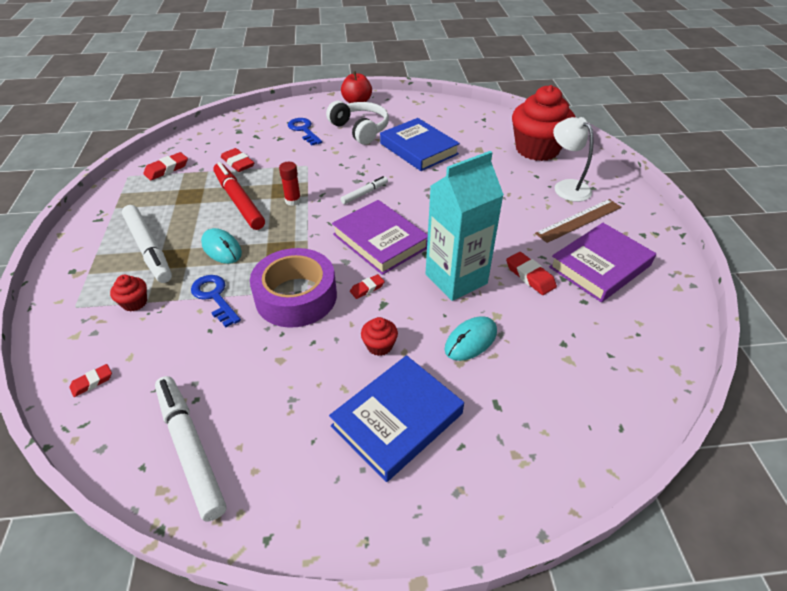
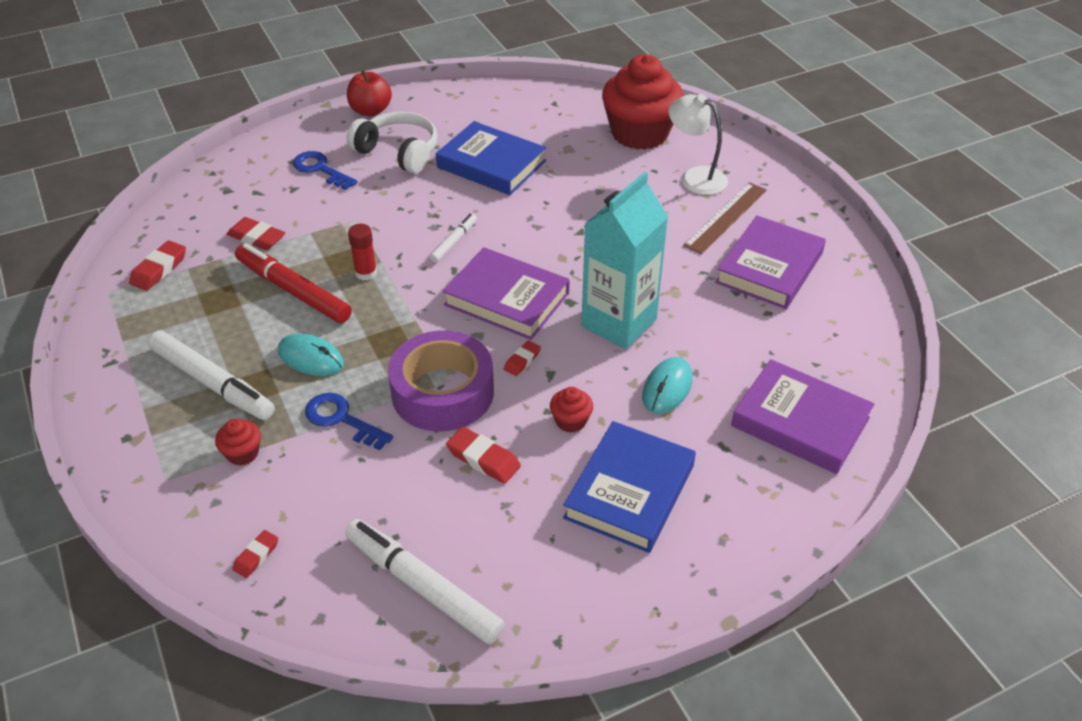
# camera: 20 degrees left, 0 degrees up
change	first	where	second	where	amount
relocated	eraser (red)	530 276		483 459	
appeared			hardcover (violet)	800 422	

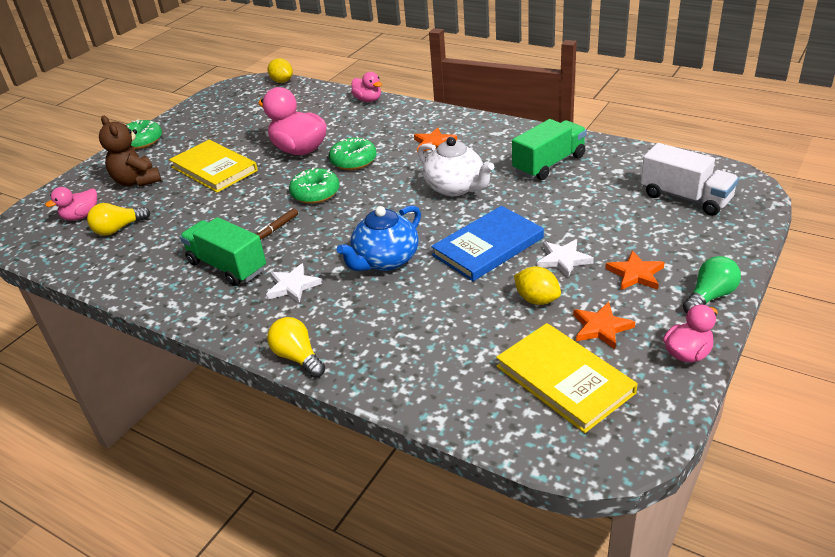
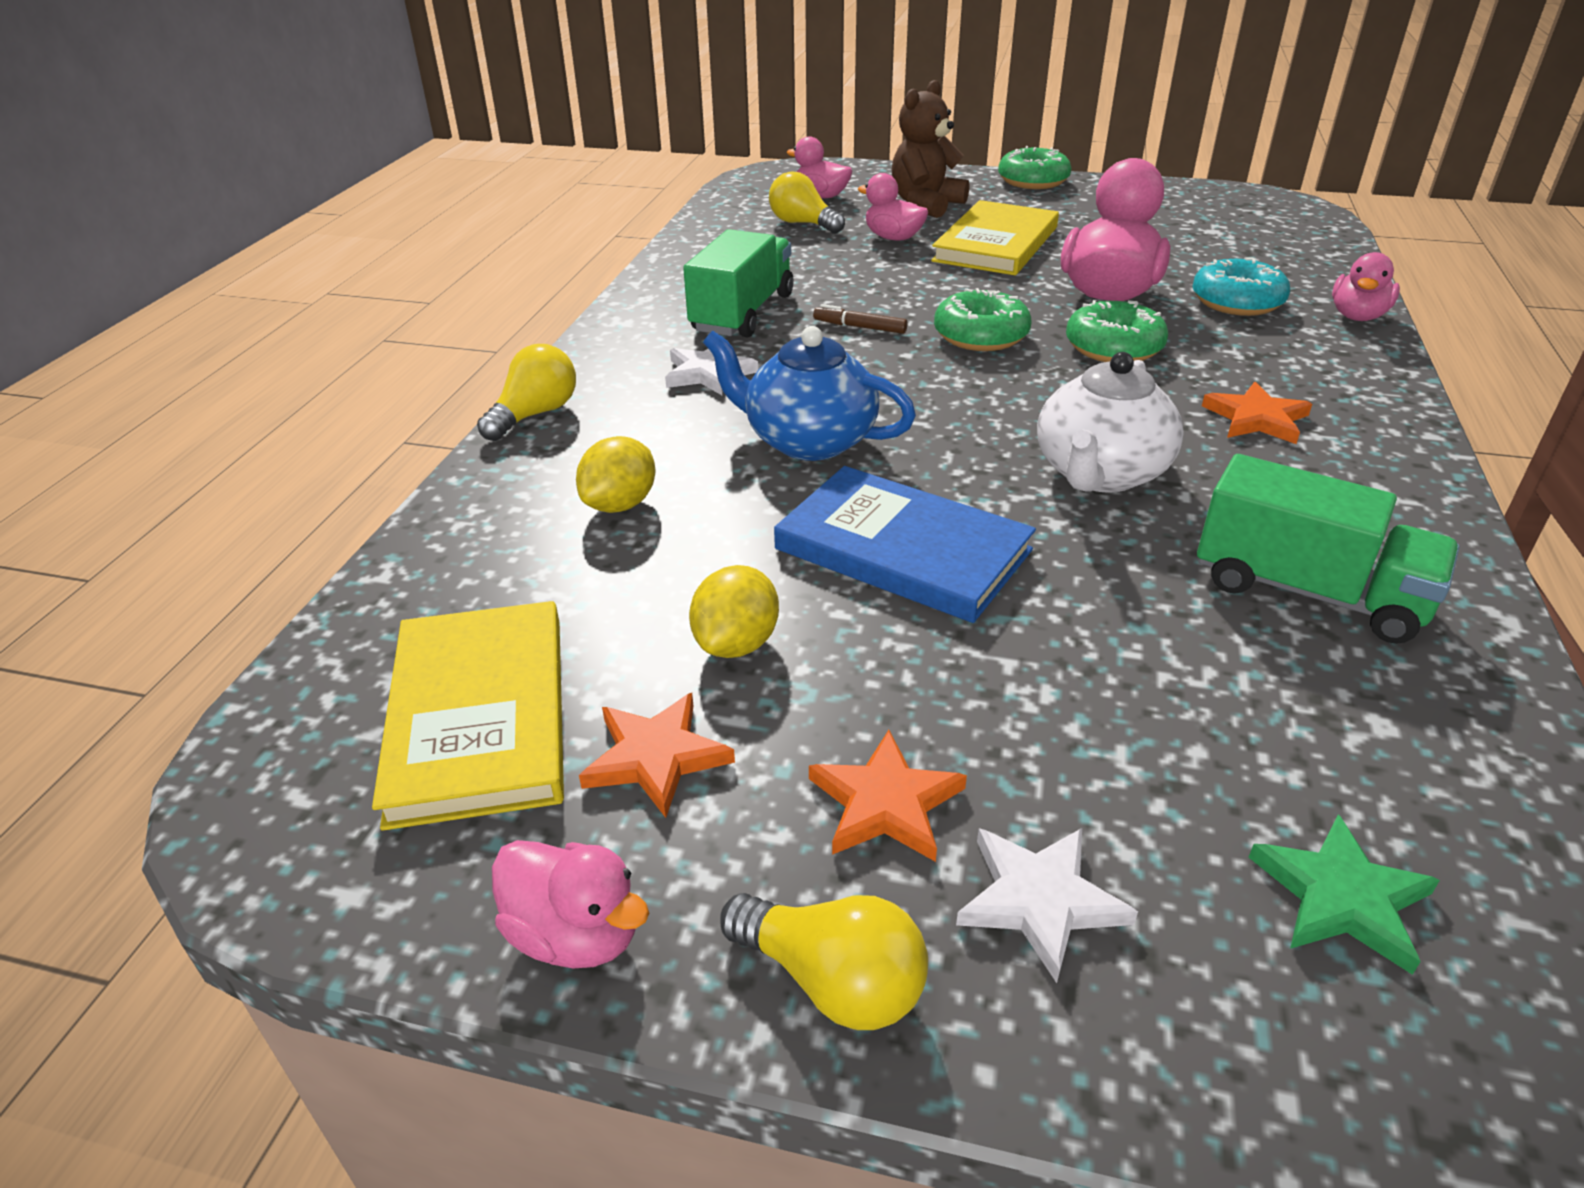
# camera: 70 degrees right, 0 degrees up
change	first	where	second	where	amount
relocated	lemon (golden)	282 81		620 504	
exchanged	lorry (snow-white)	685 197	star (emerald)	1341 897	
relocated	star (snow-white)	563 260		1040 900	
colour	lightbulb (emerald)	710 296	lightbulb (golden)	832 981	
spun	hardcover (golden)	564 379		479 716	45 degrees counterclockwise
appeared			duck (rosy)	893 238	
appeared			glazed donut (aqua)	1237 302	

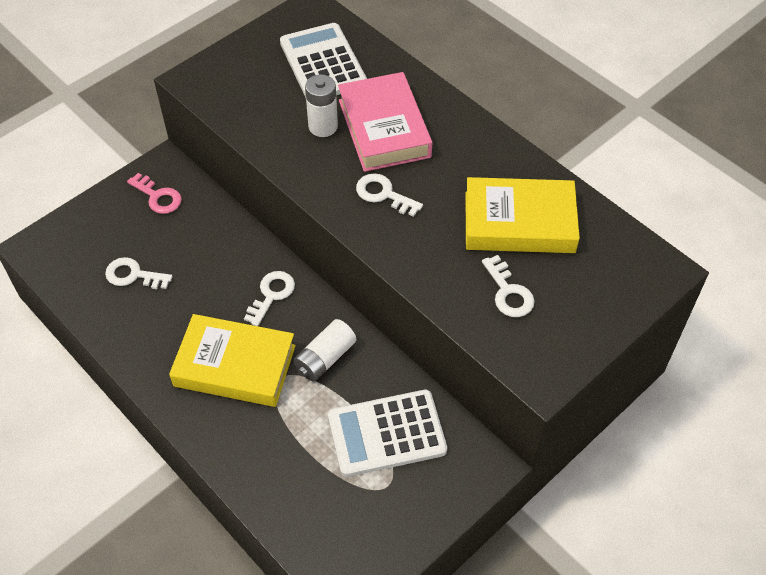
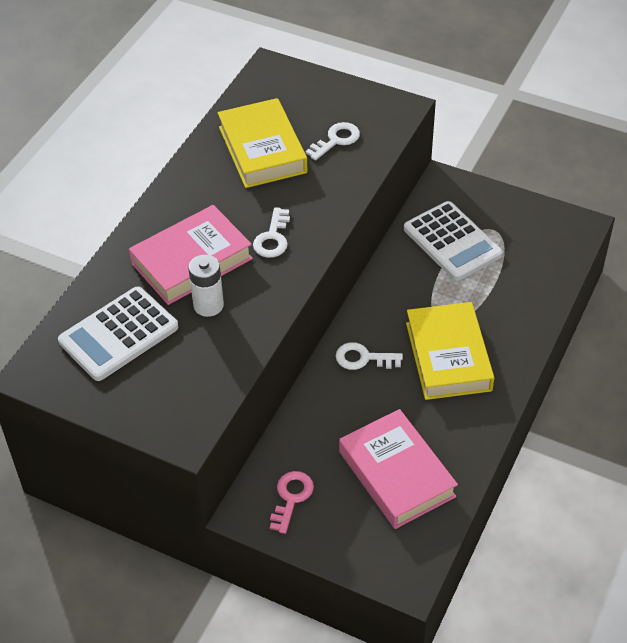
# camera: 110 degrees left, 5 degrees down
change	first	where	second	where	amount
exchanged	latchkey (snow-white)	133 275	hardcover (rosy)	396 474	
missing	power cell (snow-white)	325 358			

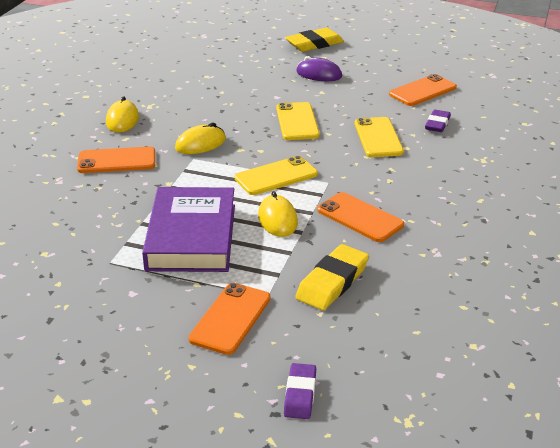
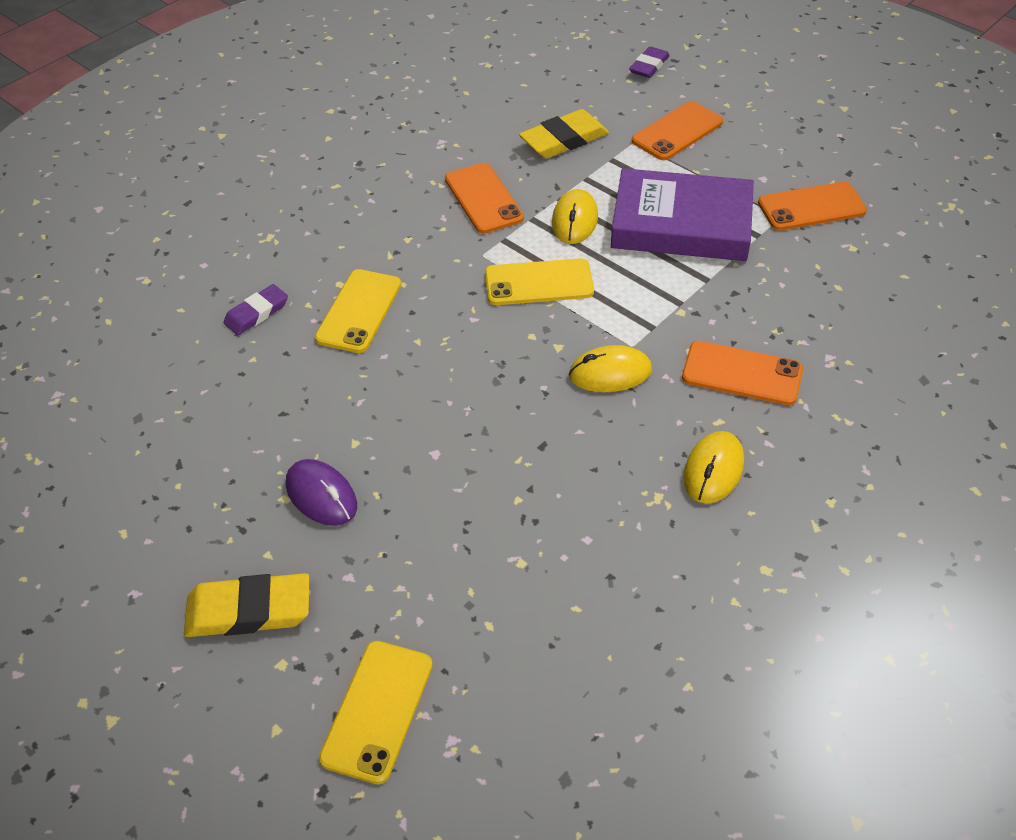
# camera: 155 degrees left, 15 degrees up
change	first	where	second	where	amount
relocated	smartphone (orange)	422 91		811 207	
relocated	smartphone (golden)	297 122		377 710	
spun	hardcover (violet)	191 237		681 224	75 degrees clockwise

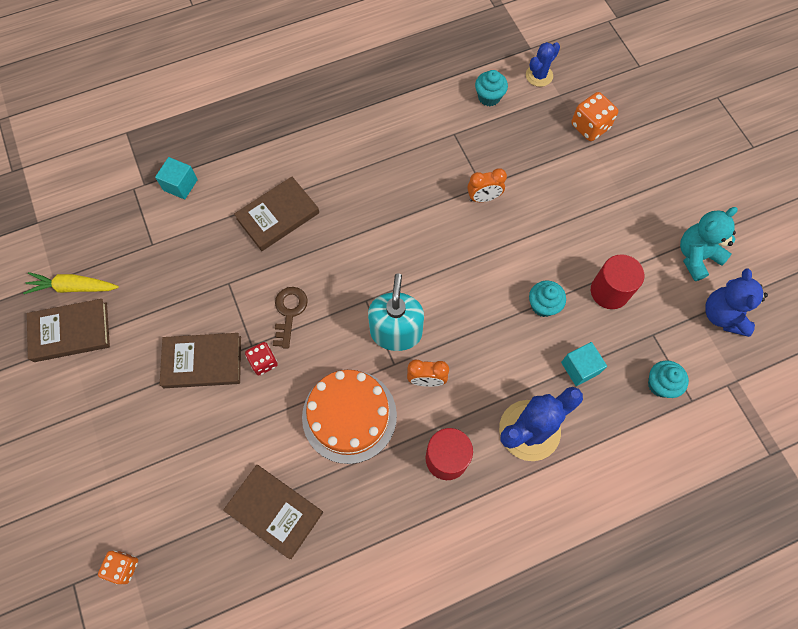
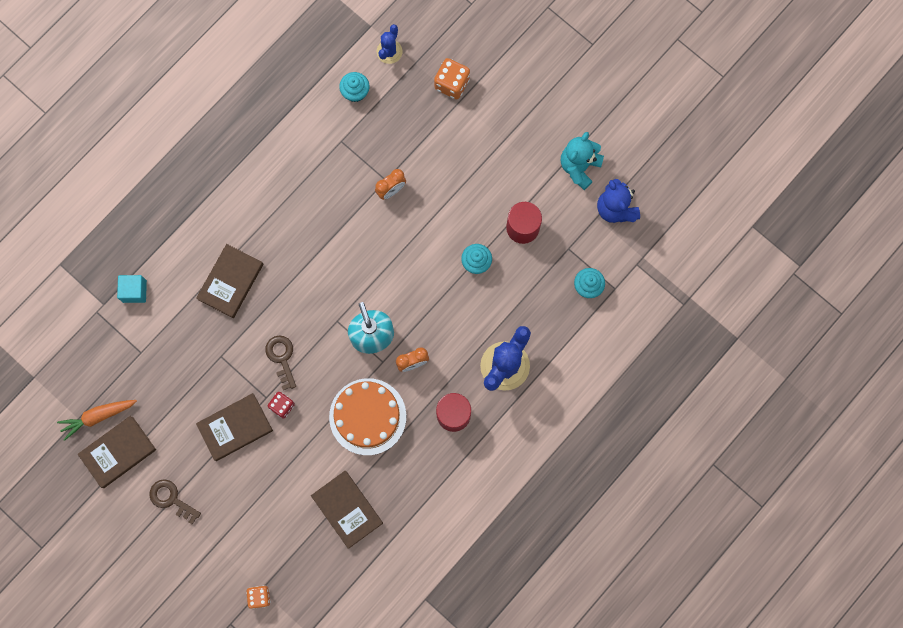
# camera: 25 degrees left, 10 degrees up
change	first	where	second	where	amount
colour	toy carrot (golden)	73 287	toy carrot (orange)	98 416	
missing	cube (aqua)	580 368			
spun	hardcover (dark brown)	274 511		347 509	45 degrees clockwise
appeared			latchkey (dark brown)	171 499	

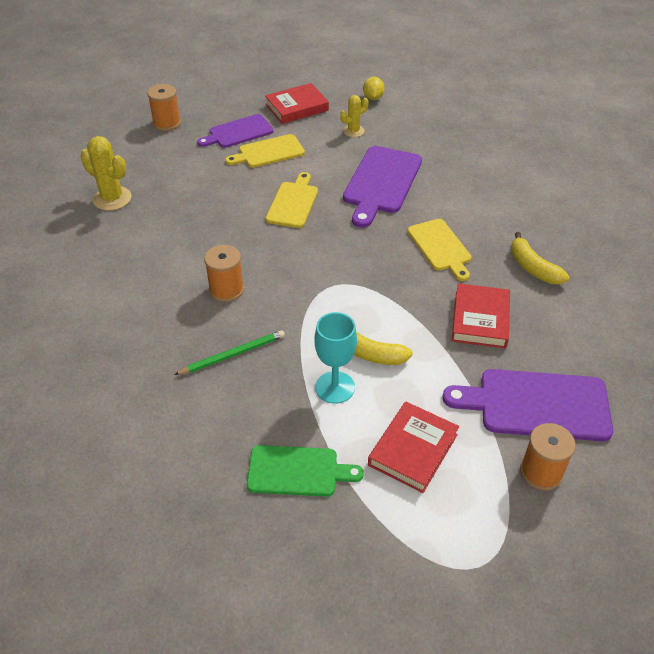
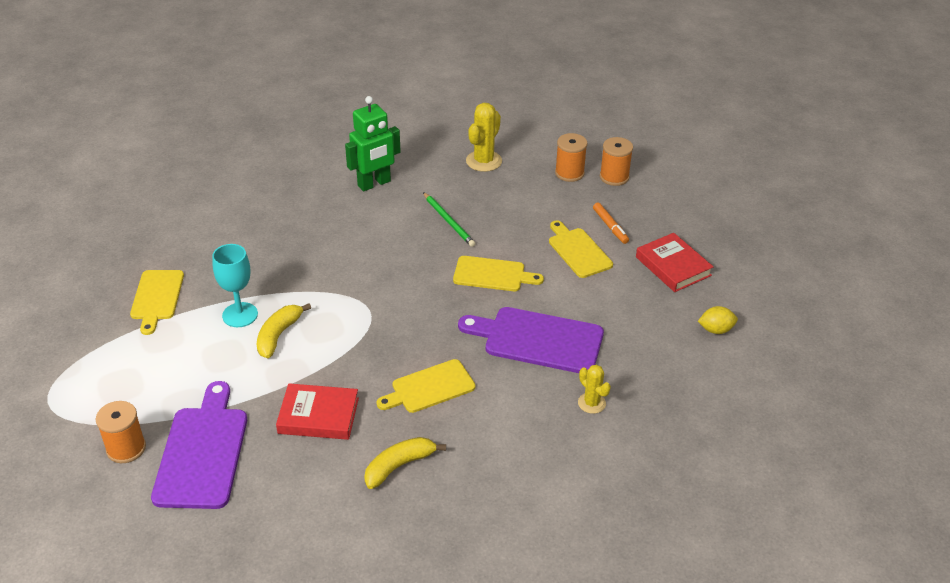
# camera: 85 degrees right, 5 degrees down
change	first	where	second	where	amount
relocated	cactus (golden)	353 131		591 403	
exchanged	bread board (violet)	238 132	felt pen (orange)	610 226	
relocated	spool (orange)	226 290		569 173	
relocated	pencil (emerald)	233 354		448 221	
missing	hardcover (red)	413 450			
colour	bread board (emerald)	297 471	bread board (golden)	157 297	
appeared			robot figure (emerald)	374 184	

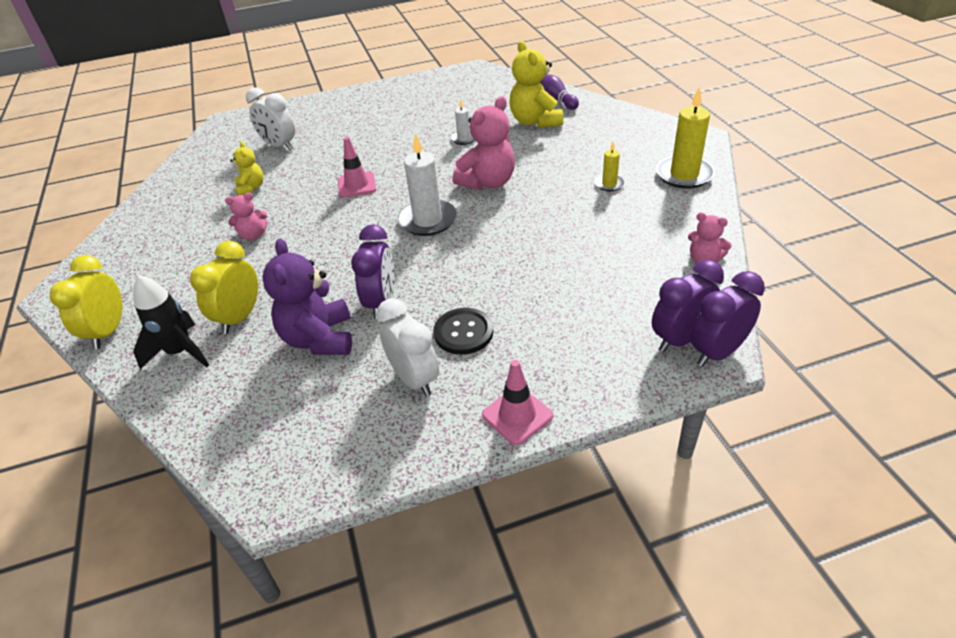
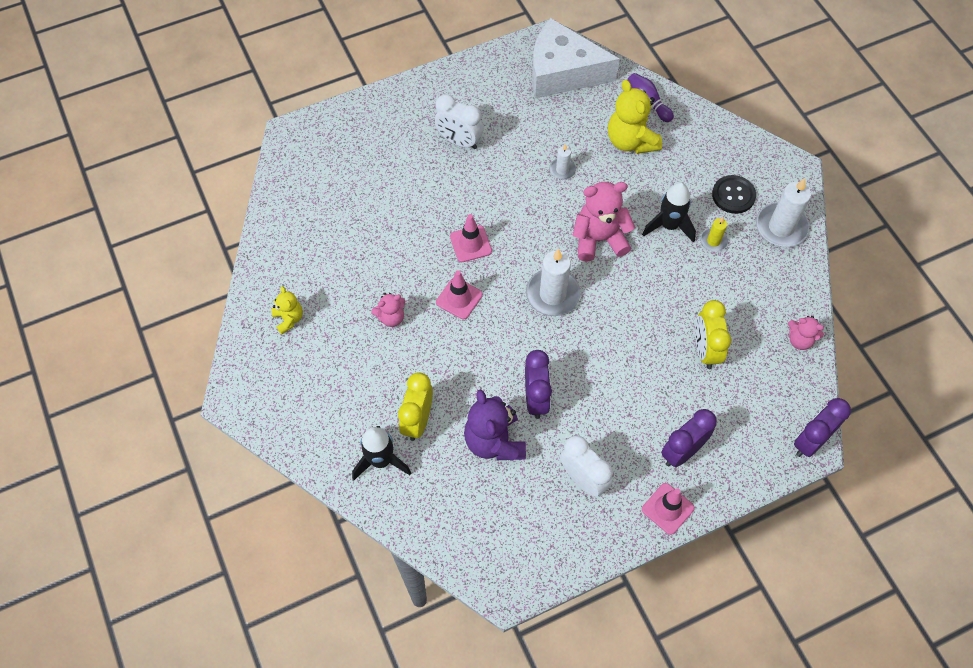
# camera: 10 degrees left, 20 degrees up
change	first	where	second	where	amount
relocated	clock (snow-white)	279 146		459 141	
colour	candle (golden)	684 175	candle (snow-white)	781 227	
spun	teddy (rosy)	488 182		599 239	135 degrees counterclockwise
relocated	teddy (golden)	251 188		289 319	
relocated	clock (golden)	108 332		705 350	
relocated	clock (violet)	680 339		682 451	
relocated	button (jet-black)	463 332		733 195	
appeared			cheese wedge (snow-white)	562 72	
appeared			toy rocket (jet-black)	669 226	
appeared			road cone (rosy)	459 298	

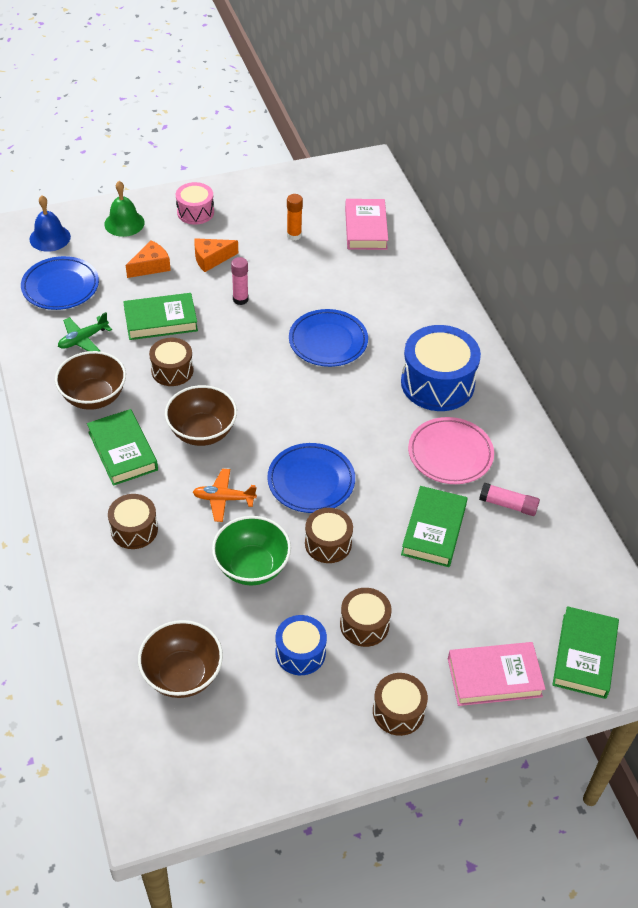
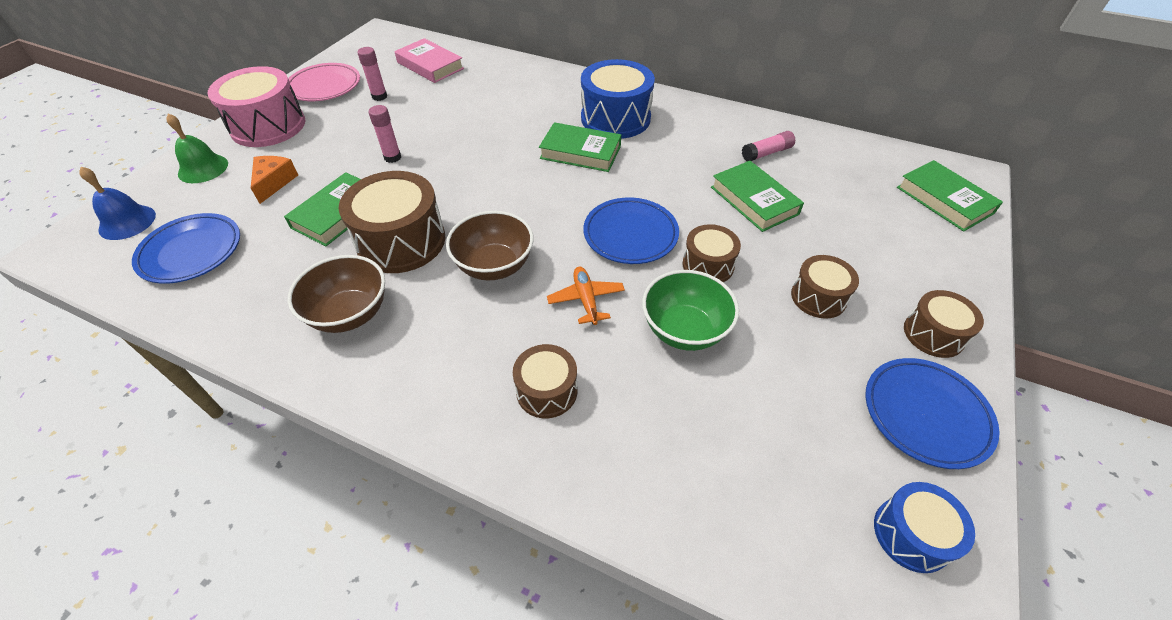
# camera: 45 degrees left, 0 degrees up
change	first	where	second	where	amount
size	snare drum (rosy)	195 212		268 126	x1.76
colour	glue (orange)	294 235	glue (rosy)	379 96	
missing	cheese wedge (orange)	211 259			
relocated	dinner plate (blue)	328 341		925 414	
missing	plane (emerald)	83 339			
size	snare drum (dark brown)	172 370		401 241	x1.76
relocated	hardcover (emerald)	123 451		580 152	
relocated	dinner plate (rosy)	450 454		324 86	
spun	plane (orange)	224 499		586 300	120 degrees clockwise
relocated	snare drum (blue)	300 652		911 534	
missing	bowl (dark brown)	182 674			
missing	hardcover (rosy)	494 677			

